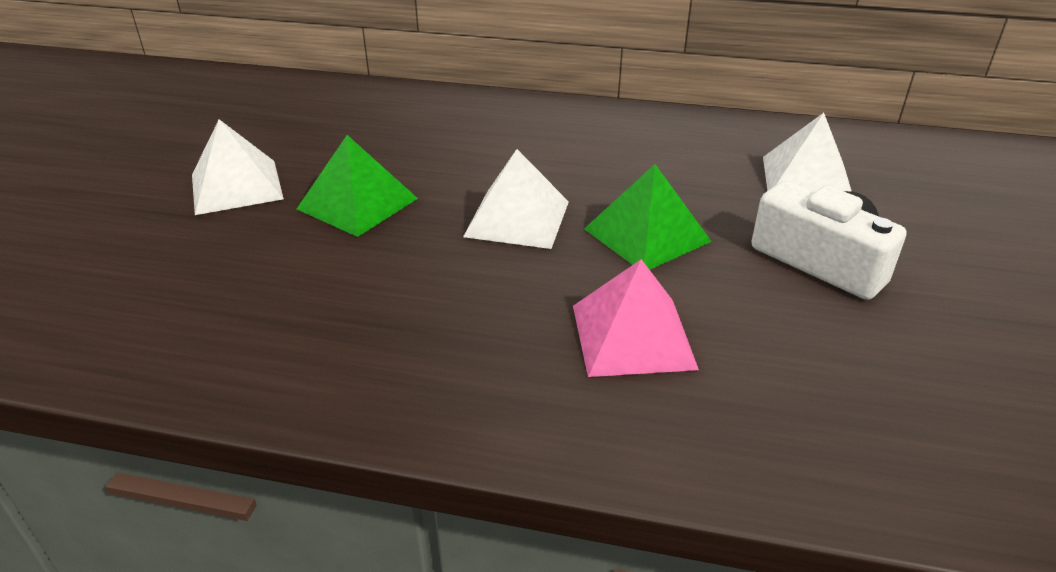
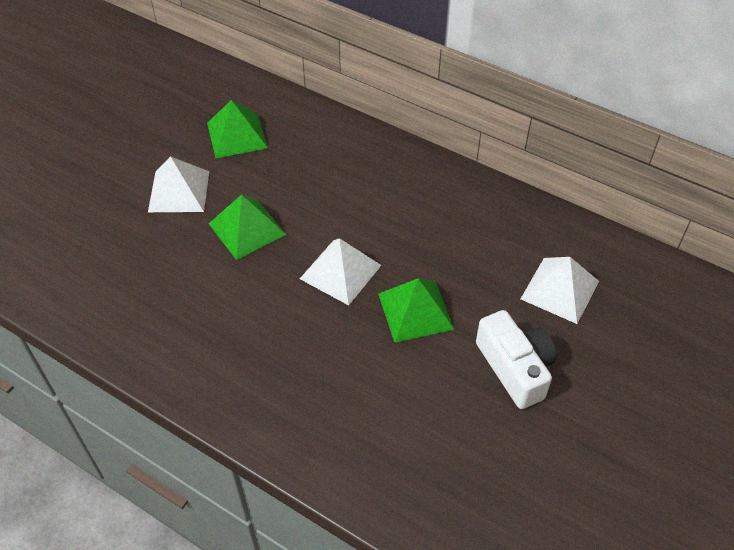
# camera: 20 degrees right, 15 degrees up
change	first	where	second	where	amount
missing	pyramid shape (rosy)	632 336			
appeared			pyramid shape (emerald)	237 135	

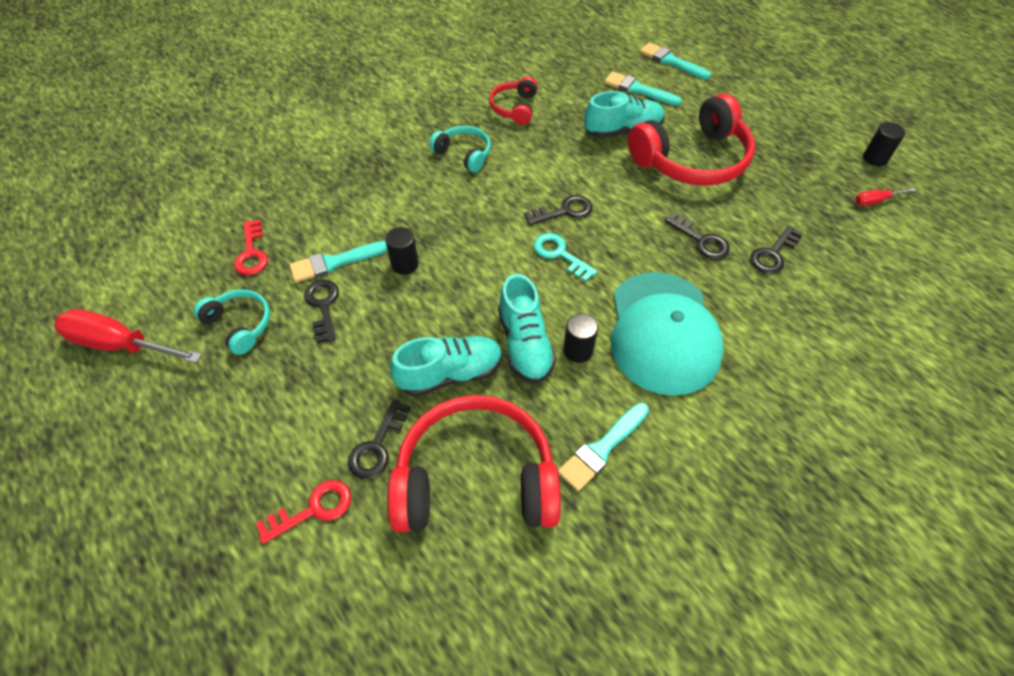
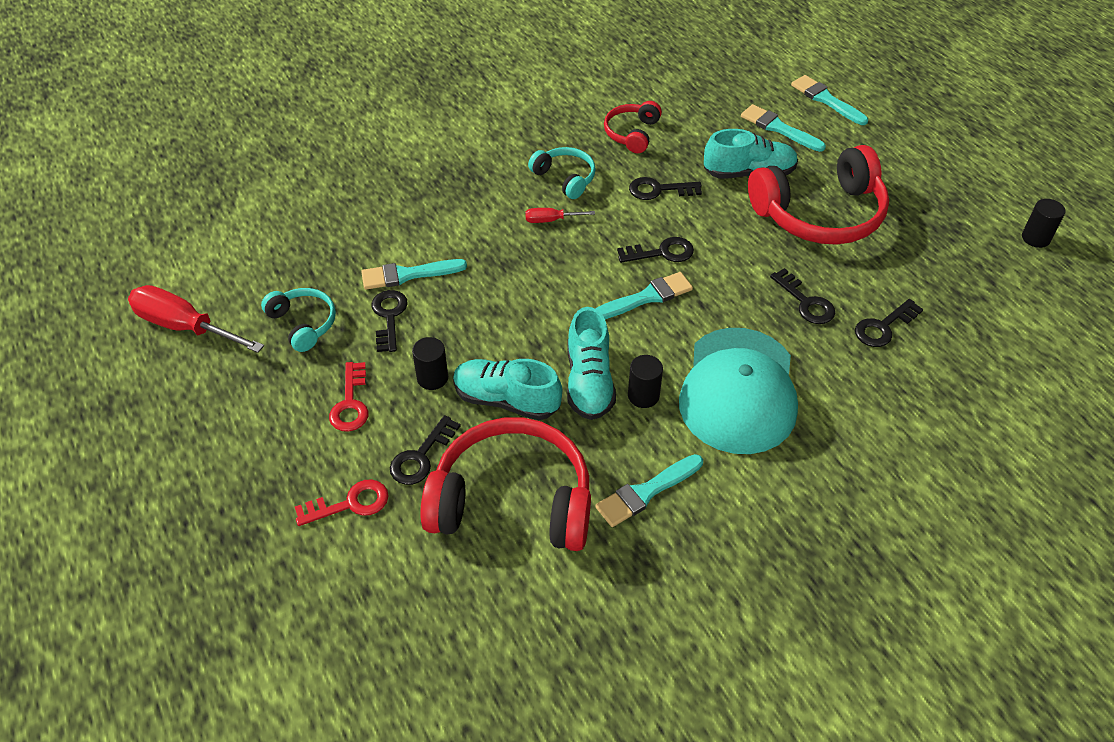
# camera: 10 degrees right, 5 degrees down
change	first	where	second	where	amount
relocated	hand screwdriver (red)	875 201		551 220	
relocated	latchkey (red)	251 253		350 403	
relocated	cylinder (jet-black)	405 264		432 378	
exchanged	latchkey (aqua)	560 254	paint brush (aqua)	647 297	
spun	lace-up shoe (aqua)	450 374		506 400	150 degrees counterclockwise
appeared			latchkey (jet-black)	659 190	

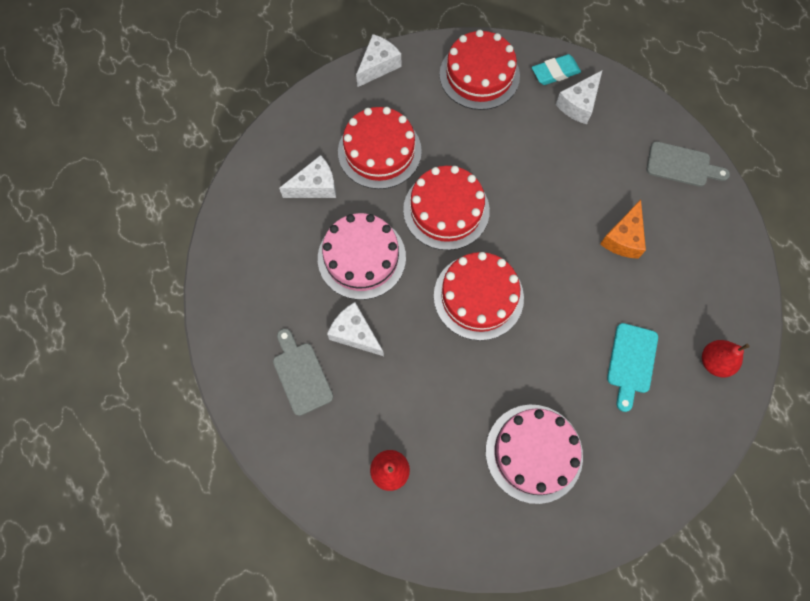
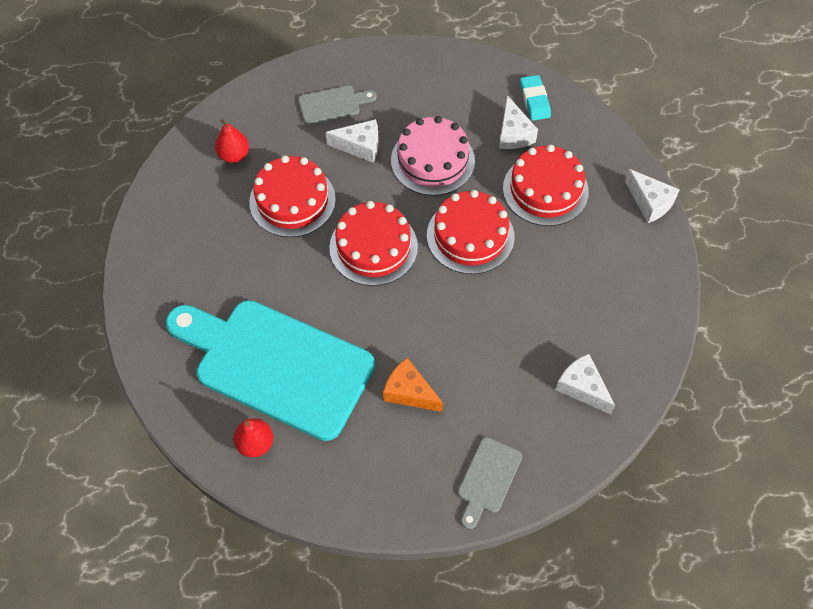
# camera: 100 degrees right, 10 degrees down
change	first	where	second	where	amount
relocated	gateau (red)	479 75		292 200	
relocated	eraser (aqua)	555 72		534 100	
spun	cheese wedge (snow-white)	355 333		360 146	45 degrees clockwise
size	bread board (aqua)	631 362		276 365	x2.41
missing	gateau (rosy)	534 453			

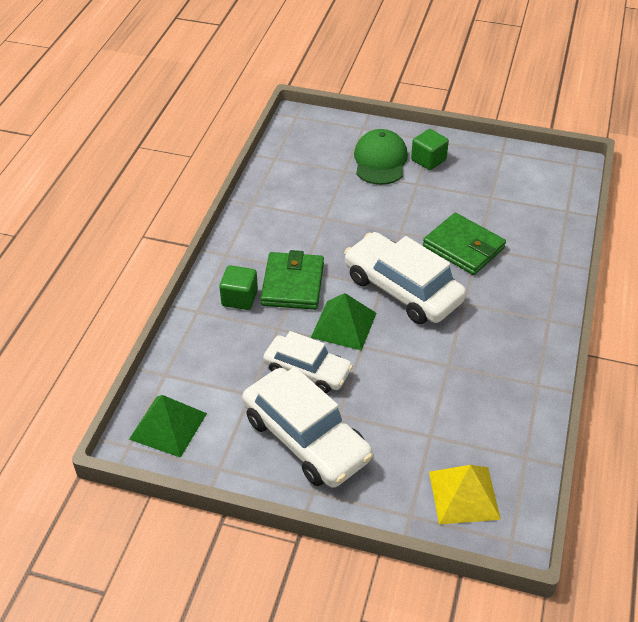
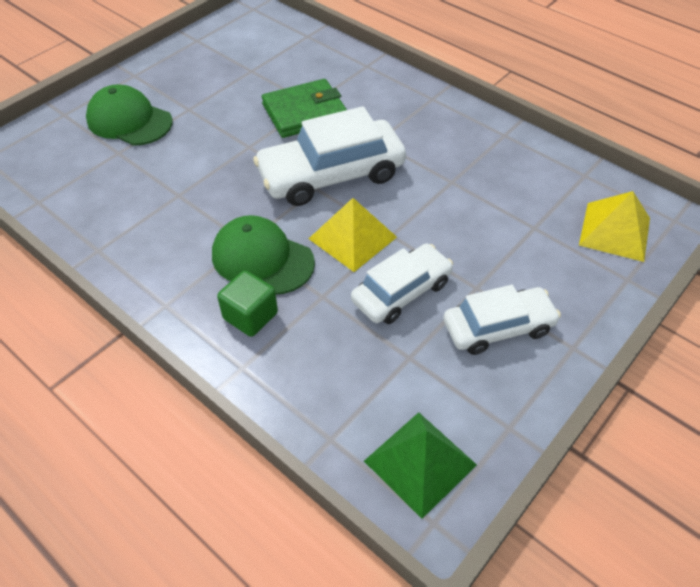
# camera: 65 degrees left, 5 degrees up
change	first	where	second	where	amount
missing	cube (emerald)	428 160			
exchanged	wallet (emerald)	293 284	cap (emerald)	262 258	
colour	pyramid shape (emerald)	343 325	pyramid shape (golden)	352 238	
size	car (snow-white)	306 438		498 327	x0.64

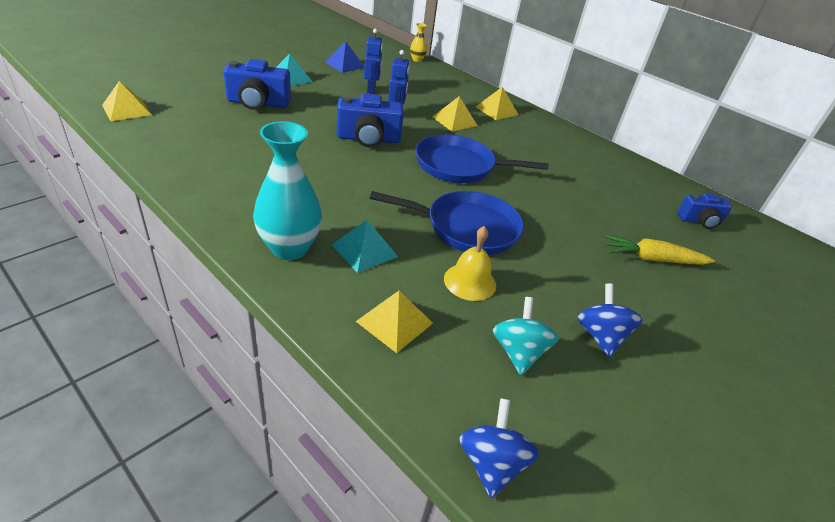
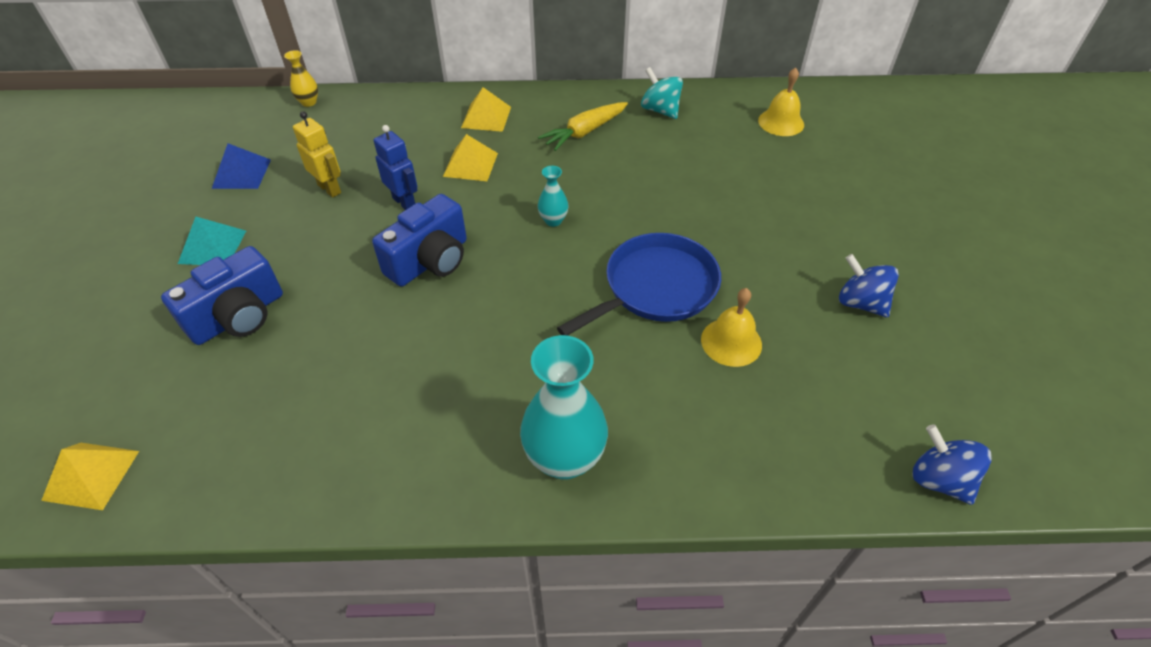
# camera: 40 degrees left, 10 degrees up
change	first	where	second	where	amount
colour	robot figure (blue)	371 90	robot figure (golden)	330 189	
exchanged	skillet (blue)	459 166	tall vase (aqua)	553 220	
exchanged	camera (blue)	700 221	school bell (golden)	781 122	
missing	pyramid shape (aqua)	364 250			
relocated	toy carrot (golden)	652 259		584 132	
missing	pyramid shape (golden)	394 322			
relocated	toy top (aqua)	518 352		660 110	

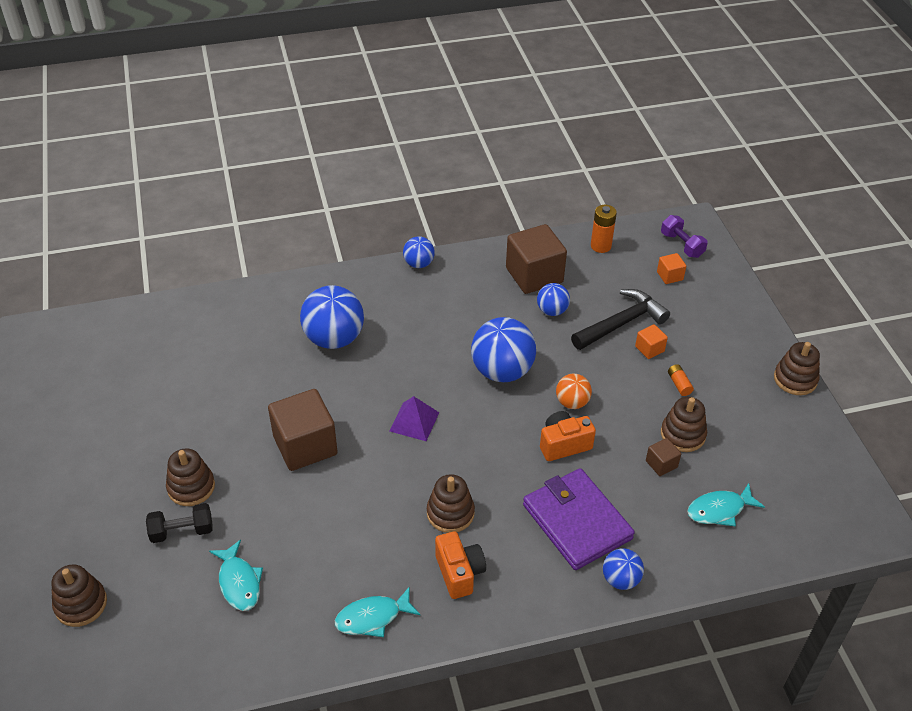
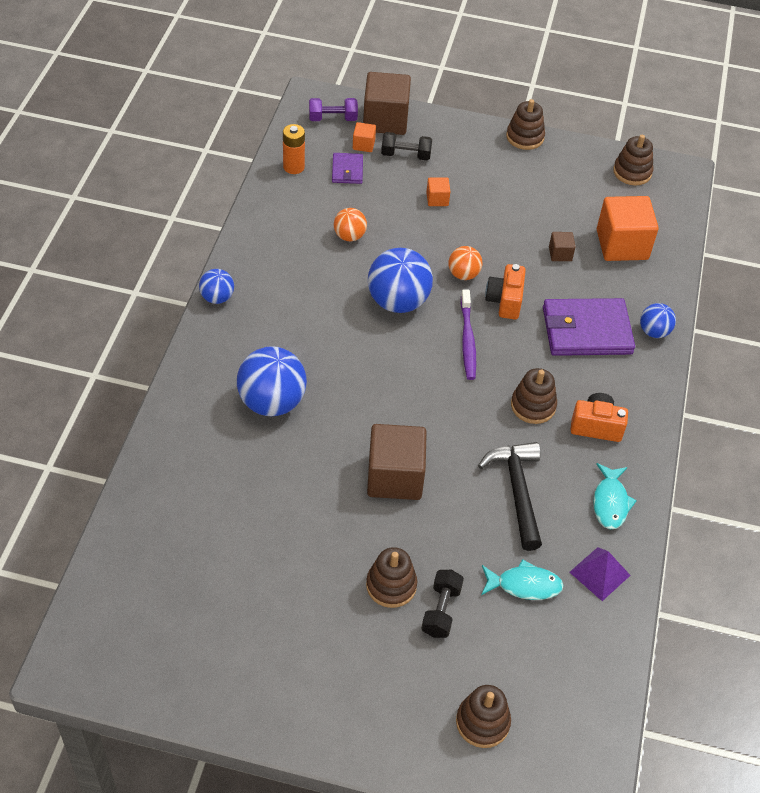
# camera: 65 degrees left, 5 degrees up
change	first	where	second	where	amount
relocated	cube (dark brown)	534 275		385 120	
colour	play ball (blue)	552 311	play ball (orange)	349 236	
relocated	hammer (jet-black)	621 323		517 491	
missing	power cell (orange)	679 384			
relocated	pyramid shape (violet)	414 421		599 573	
relocated	ring stacker (dark brown)	683 434		632 172	
exchanged	fish figure (aqua)	719 510	cube (orange)	622 245	
appeared			hand weight (jet-black)	406 155	
appeared			wallet (violet)	347 170	
appeared			tooth brush (violet)	467 340	

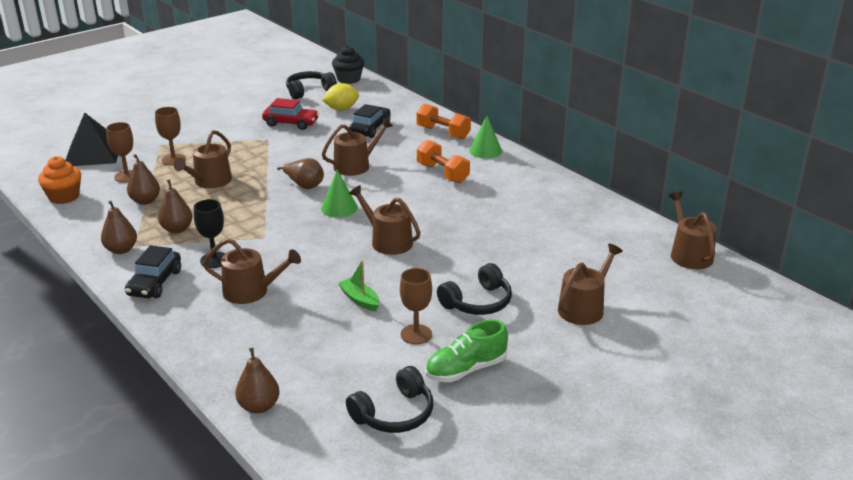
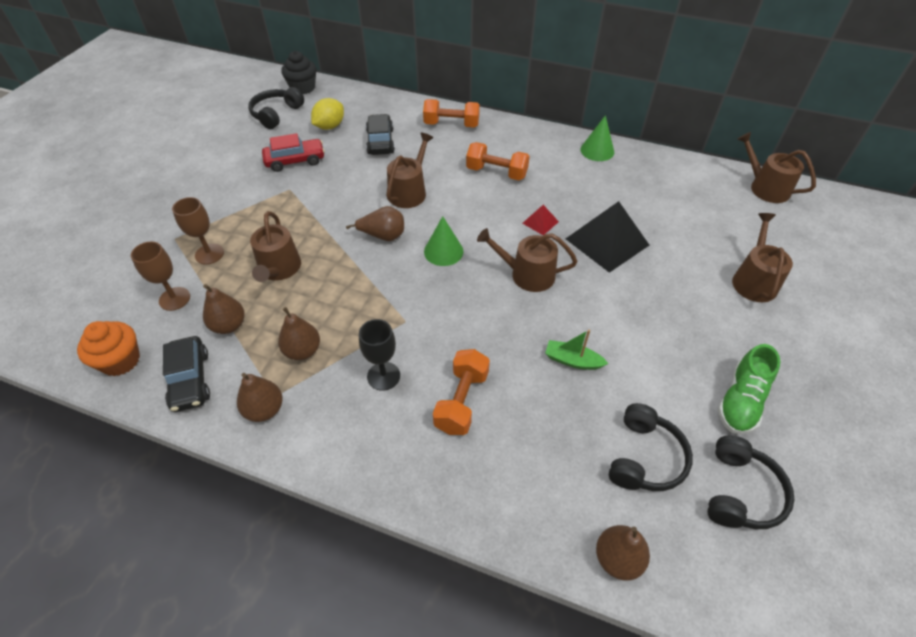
# camera: 30 degrees left, 20 degrees up
change	first	where	second	where	amount
relocated	pyramid shape (jet-black)	93 153		607 242	
relocated	cone shape (emerald)	485 150		597 150	
exchanged	watering pot (dark brown)	251 291	hand weight (orange)	461 401	
relocated	car (jet-black)	155 283		190 380	
relocated	headphones (jet-black)	477 302		645 457	
missing	goblet (dark brown)	416 334			
appeared			pyramid shape (red)	540 222	

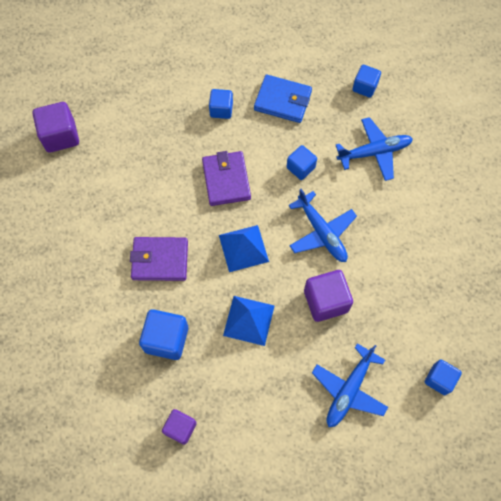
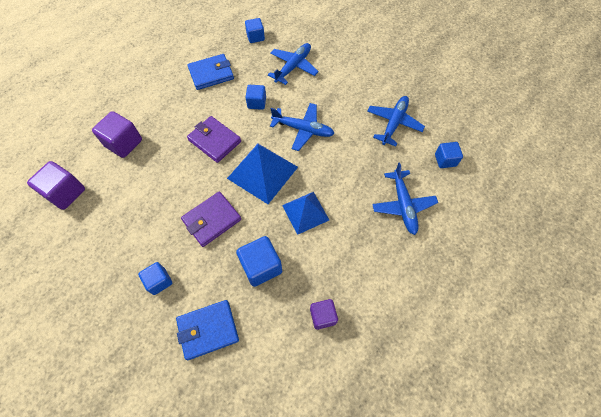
# camera: 40 degrees left, 5 degrees down
change	first	where	second	where	amount
relocated	cube (blue)	221 110		159 281	
size	pyramid shape (blue)	243 248		262 172	x1.51
relocated	cube (violet)	326 301		124 143	
appeared			plane (blue)	393 123	
appeared			wallet (blue)	208 330	

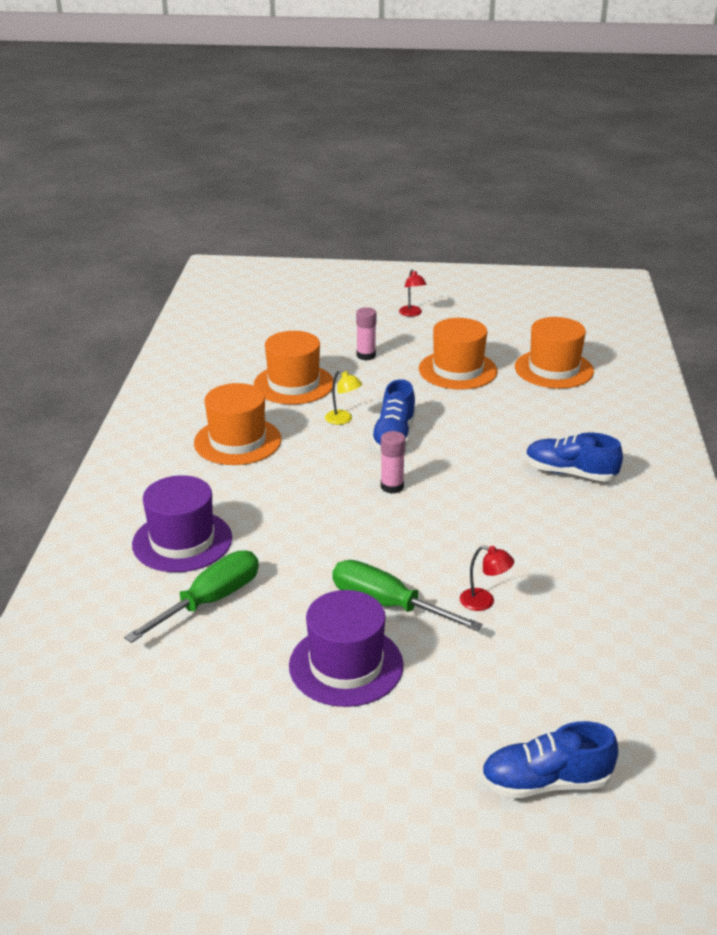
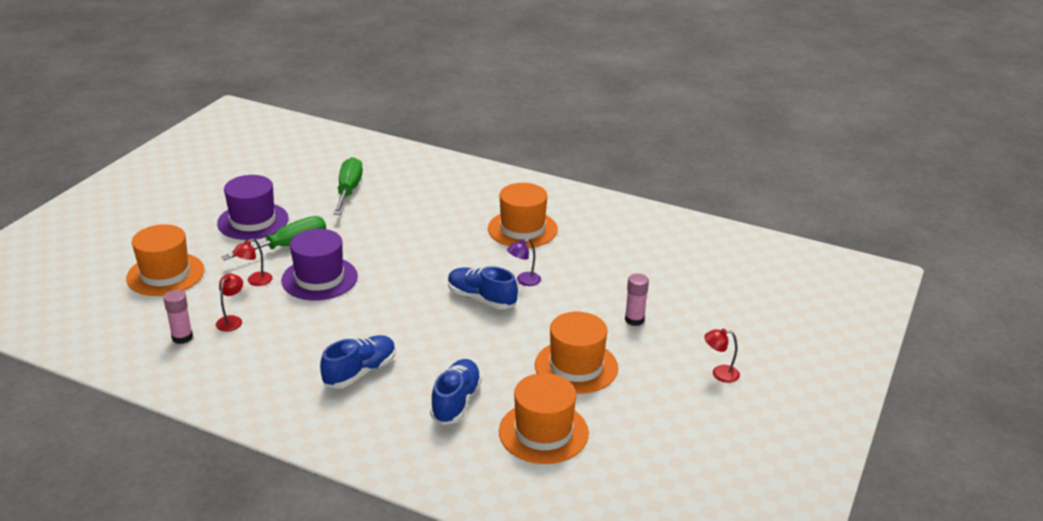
# camera: 110 degrees right, 0 degrees up
change	first	where	second	where	amount
relocated	hat (orange)	293 384		165 274	
colour	reading lamp (golden)	343 420	reading lamp (violet)	524 281	
relocated	glue (rosy)	392 487		182 337	
relocated	hat (violet)	182 541		319 278	
spun	hand screwdriver (emerald)	209 601		348 191	150 degrees counterclockwise
relocated	lace-up shoe (blue)	545 782		456 402	
appeared			reading lamp (red)	231 320	

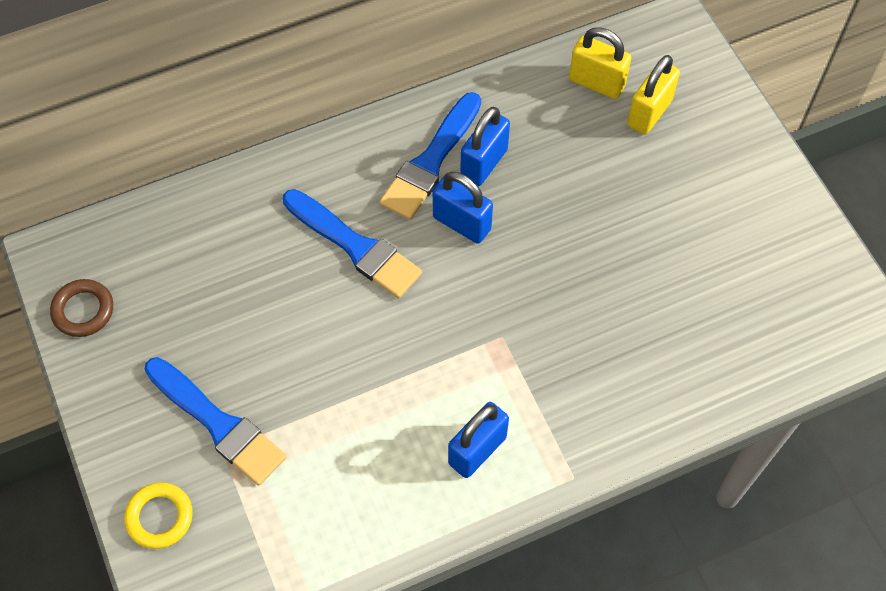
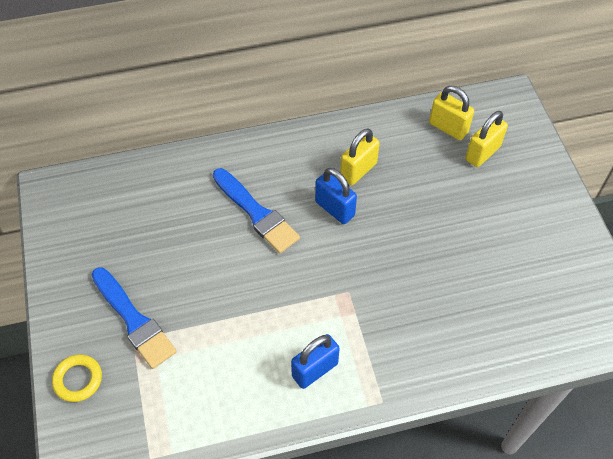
# camera: 10 degrees right, 5 degrees down
change	first	where	second	where	amount
missing	paint brush (blue)	431 161			
colour	lock (blue)	484 163	lock (golden)	358 170	
missing	hoop (dark brown)	83 310			

